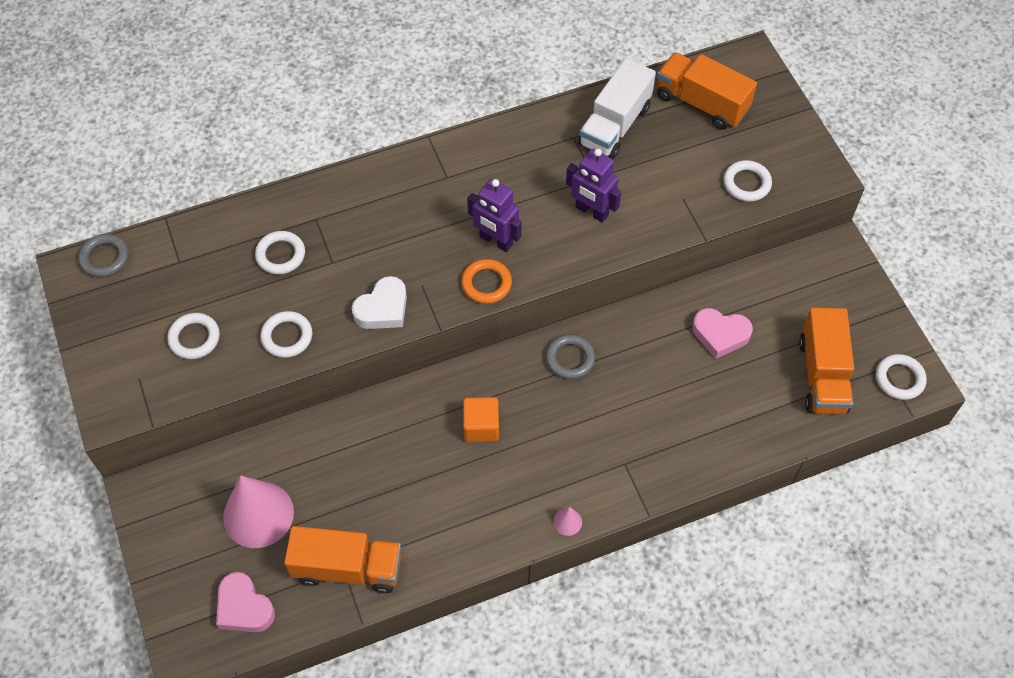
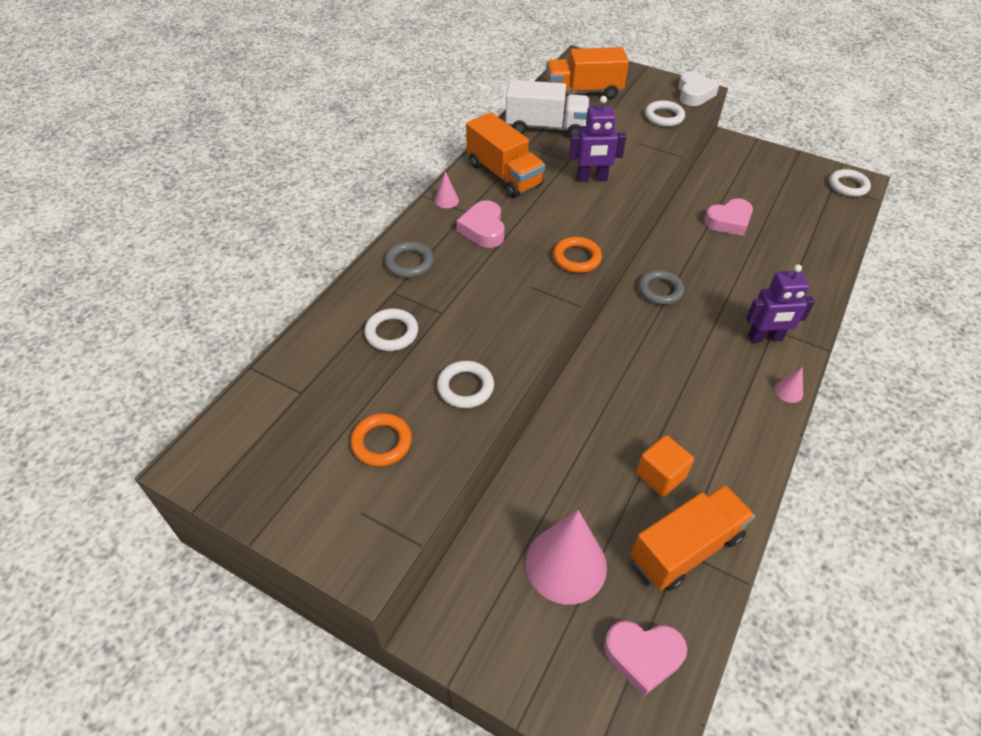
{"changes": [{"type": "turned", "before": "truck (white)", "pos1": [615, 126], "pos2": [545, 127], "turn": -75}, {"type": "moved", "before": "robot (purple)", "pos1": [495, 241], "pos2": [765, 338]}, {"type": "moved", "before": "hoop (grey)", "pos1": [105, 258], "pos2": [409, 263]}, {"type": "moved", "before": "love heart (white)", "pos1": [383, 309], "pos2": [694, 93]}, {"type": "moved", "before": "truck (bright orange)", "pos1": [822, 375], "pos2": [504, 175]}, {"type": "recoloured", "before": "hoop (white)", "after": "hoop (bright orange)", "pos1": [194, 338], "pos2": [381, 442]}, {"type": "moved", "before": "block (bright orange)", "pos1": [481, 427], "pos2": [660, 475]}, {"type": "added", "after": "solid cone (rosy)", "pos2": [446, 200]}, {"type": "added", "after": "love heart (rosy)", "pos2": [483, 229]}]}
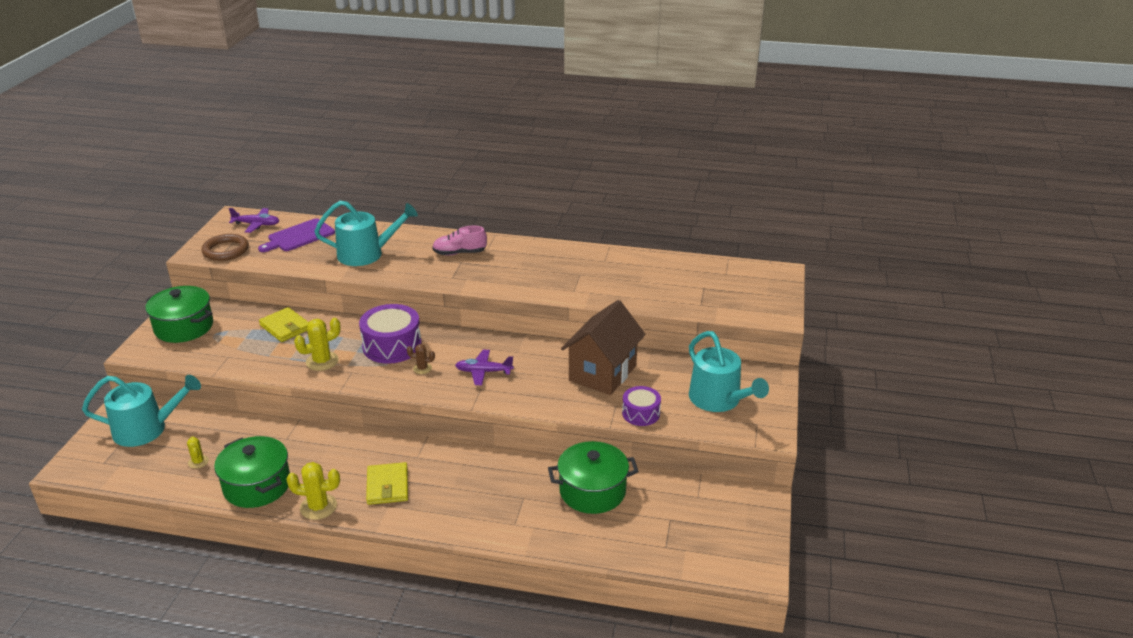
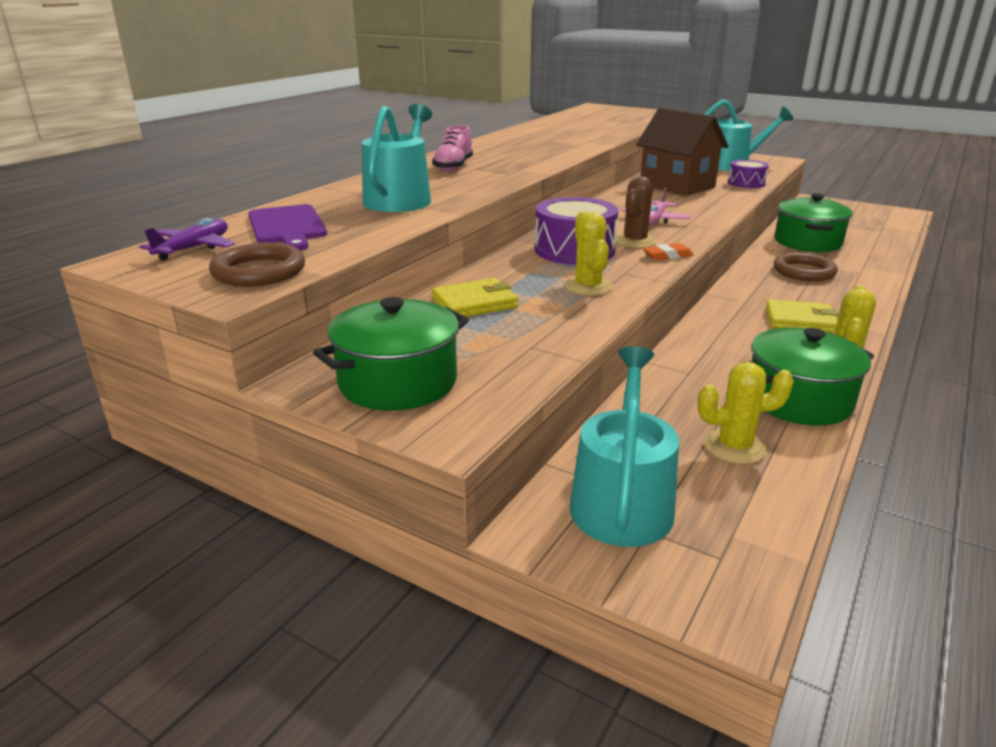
{"changes": [{"type": "resized", "before": "cactus (russet)", "pos1": [422, 368], "pos2": [635, 241], "scale": 1.73}, {"type": "recoloured", "before": "plane (purple)", "after": "plane (rosy)", "pos1": [483, 372], "pos2": [655, 220]}, {"type": "resized", "before": "cactus (yellow)", "pos1": [198, 462], "pos2": [734, 447], "scale": 1.73}, {"type": "added", "after": "eraser (bright orange)", "pos2": [667, 256]}, {"type": "added", "after": "hoop (russet)", "pos2": [804, 271]}]}
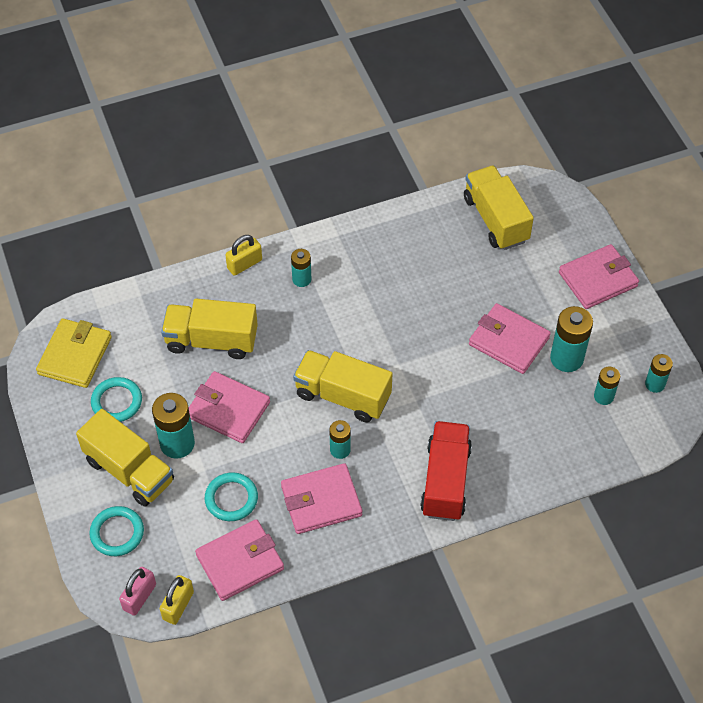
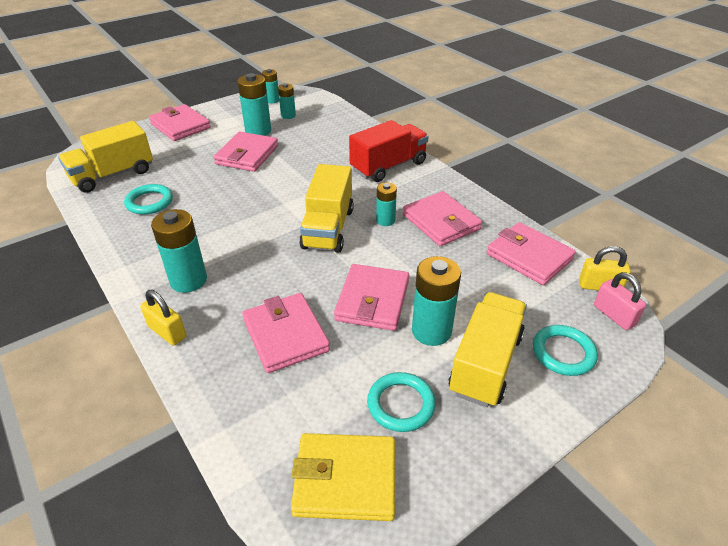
{"changes": [{"type": "resized", "before": "battery (turquoise)", "pos1": [301, 279], "pos2": [188, 280], "scale": 1.69}, {"type": "replaced", "before": "truck (yellow)", "after": "billfold (rosy)", "pos1": [211, 340], "pos2": [286, 335]}, {"type": "turned", "before": "truck (red)", "pos1": [445, 481], "pos2": [388, 166], "turn": 150}, {"type": "moved", "before": "hoop (turquoise)", "pos1": [231, 498], "pos2": [149, 202]}, {"type": "turned", "before": "small lock (rosy)", "pos1": [139, 597], "pos2": [614, 315], "turn": 45}]}
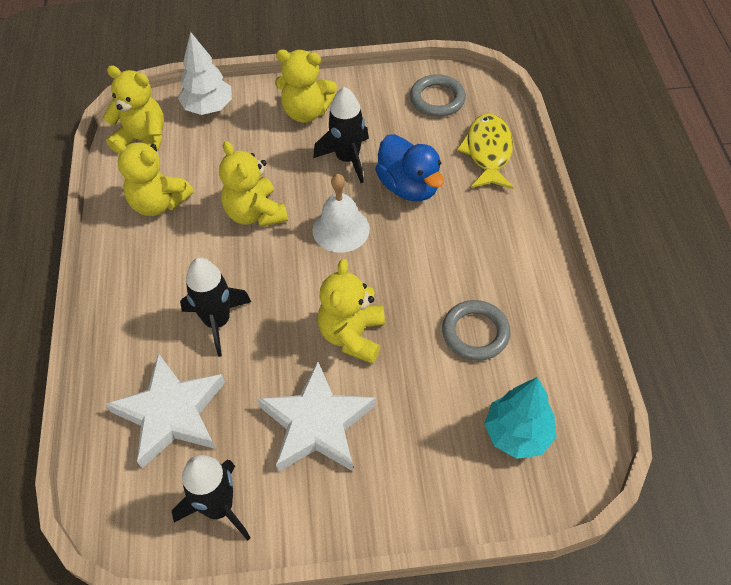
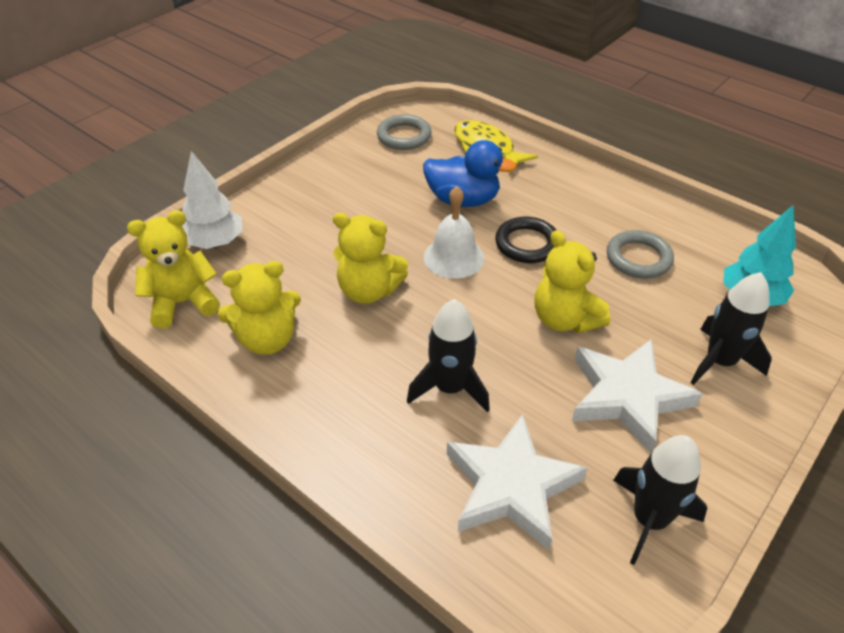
{"changes": [{"type": "removed", "before": "teddy (yellow)", "pos1": [306, 112]}, {"type": "moved", "before": "spaceship (black)", "pos1": [347, 159], "pos2": [719, 362]}, {"type": "added", "after": "hoop (black)", "pos2": [527, 244]}]}
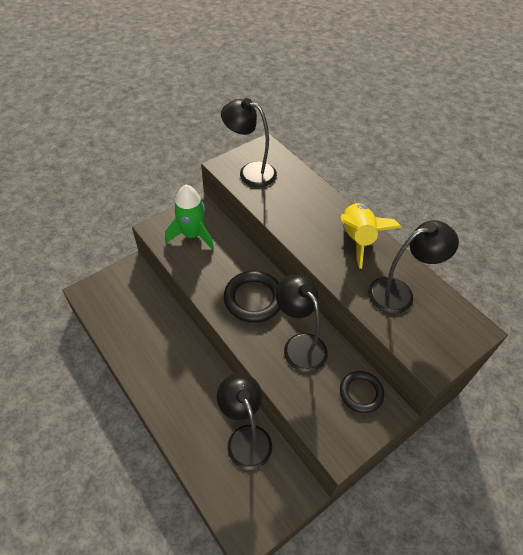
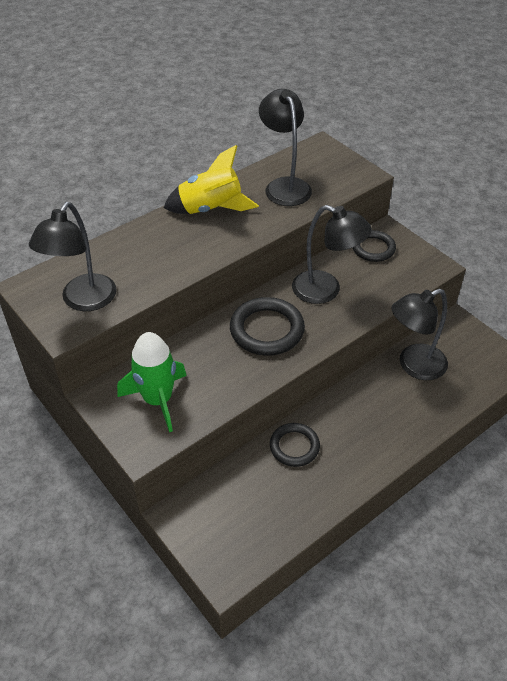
{"changes": [{"type": "turned", "before": "desk lamp (black)", "pos1": [299, 345], "pos2": [326, 290], "turn": -120}, {"type": "added", "after": "hoop (black)", "pos2": [294, 446]}]}
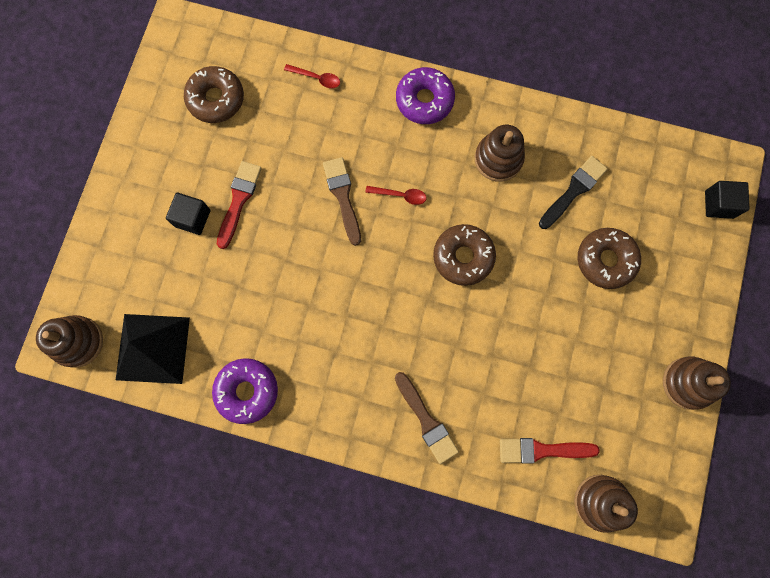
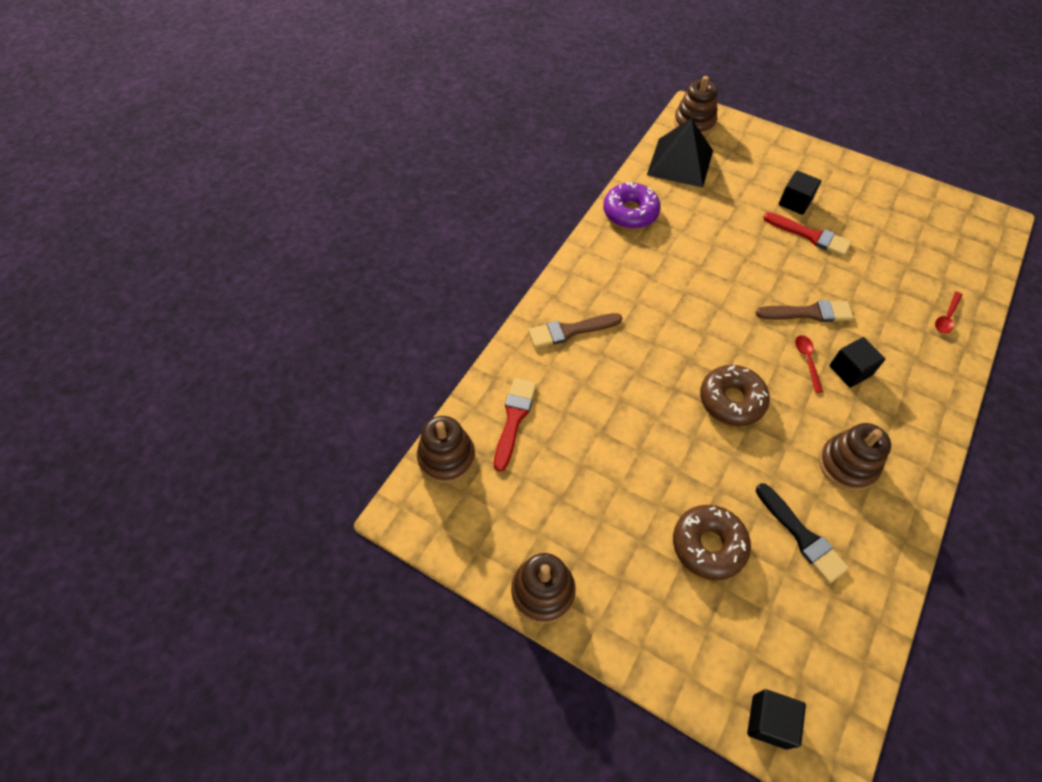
{"changes": [{"type": "removed", "before": "doughnut (russet)", "pos1": [216, 99]}, {"type": "removed", "before": "doughnut (purple)", "pos1": [424, 100]}, {"type": "turned", "before": "tablespoon (red)", "pos1": [400, 195], "pos2": [807, 361], "turn": 150}, {"type": "added", "after": "block (black)", "pos2": [850, 370]}]}
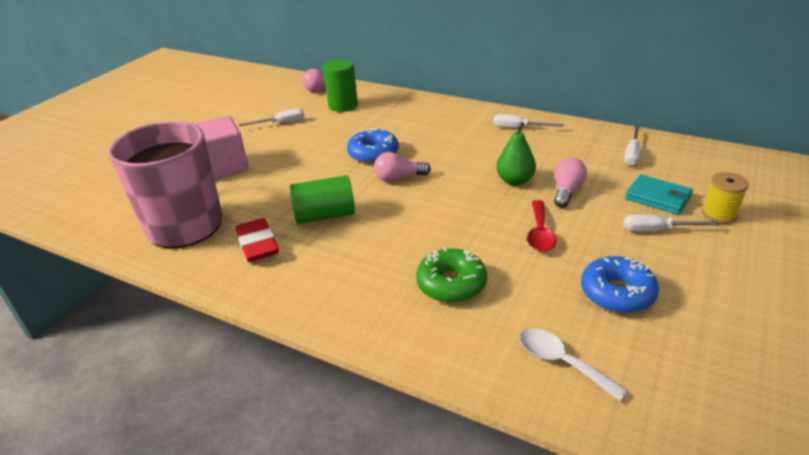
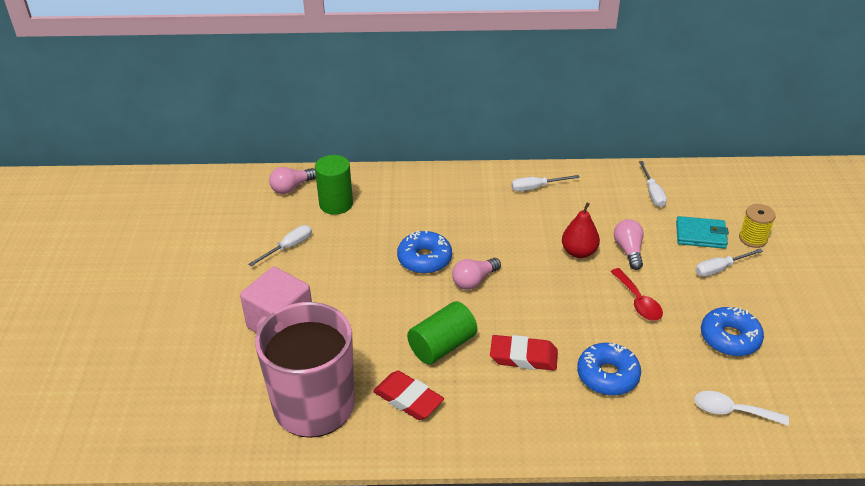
{"changes": [{"type": "recoloured", "before": "pear fruit (leaf-green)", "after": "pear fruit (red)", "pos1": [515, 181], "pos2": [579, 252]}, {"type": "recoloured", "before": "doughnut (leaf-green)", "after": "doughnut (blue)", "pos1": [451, 284], "pos2": [607, 375]}, {"type": "added", "after": "eraser (red)", "pos2": [523, 357]}]}
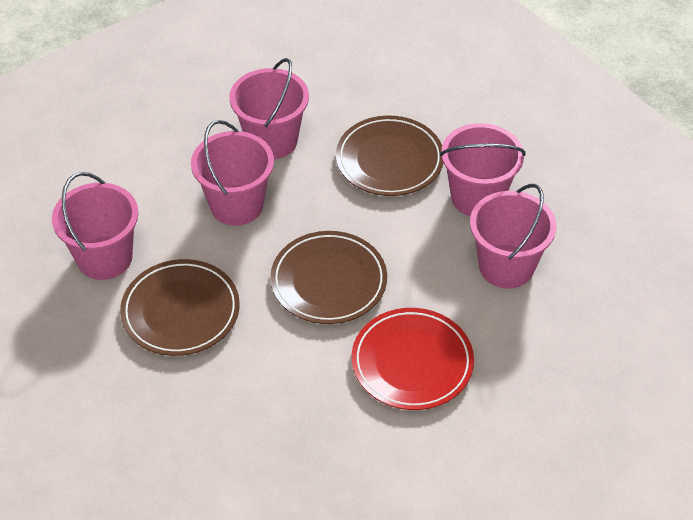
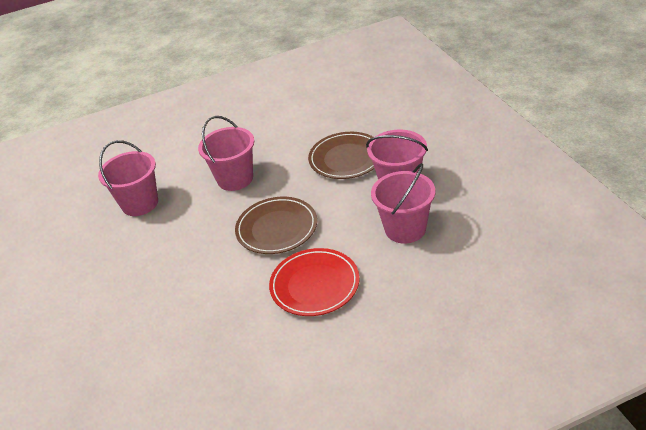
{"changes": [{"type": "removed", "before": "pail (rosy)", "pos1": [272, 140]}, {"type": "removed", "before": "flat dish (russet)", "pos1": [180, 311]}]}
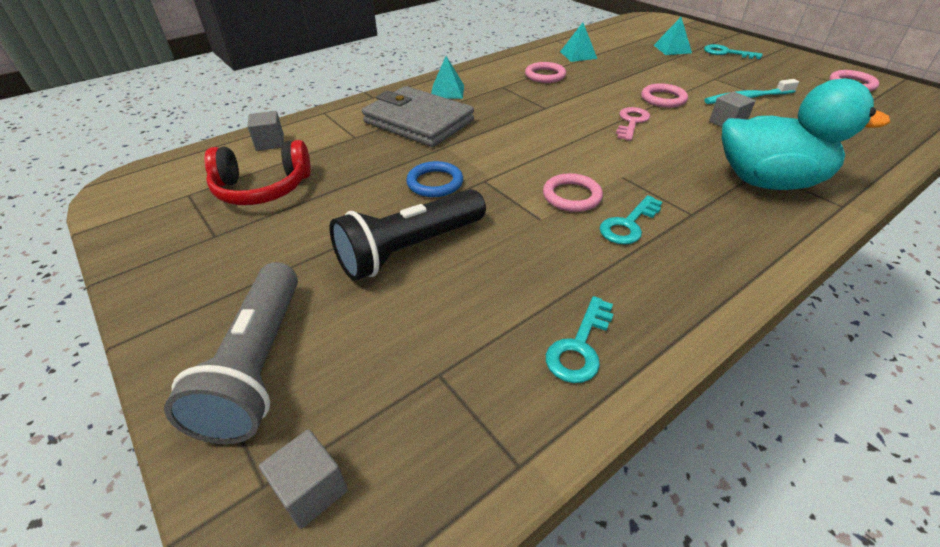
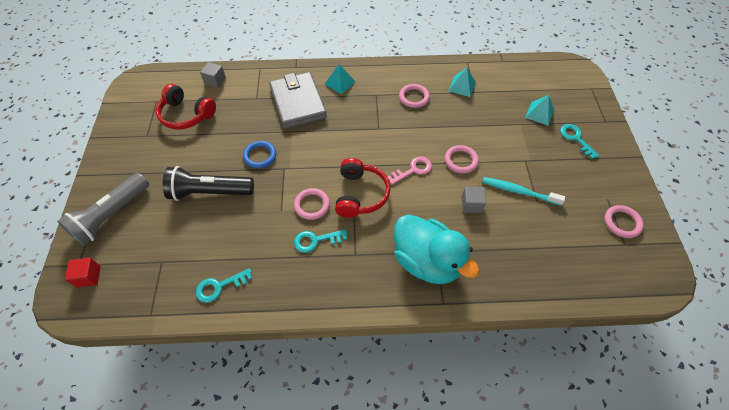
{"changes": [{"type": "recoloured", "before": "block (grey)", "after": "block (red)", "pos1": [311, 490], "pos2": [88, 276]}, {"type": "added", "after": "headphones (red)", "pos2": [360, 194]}]}
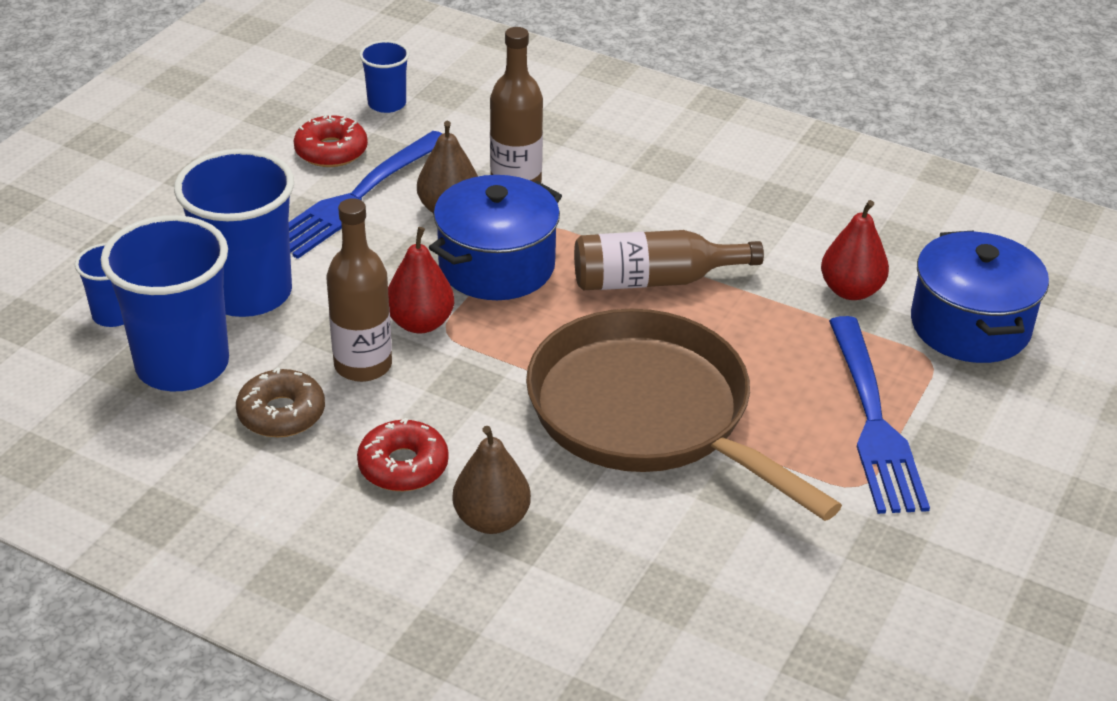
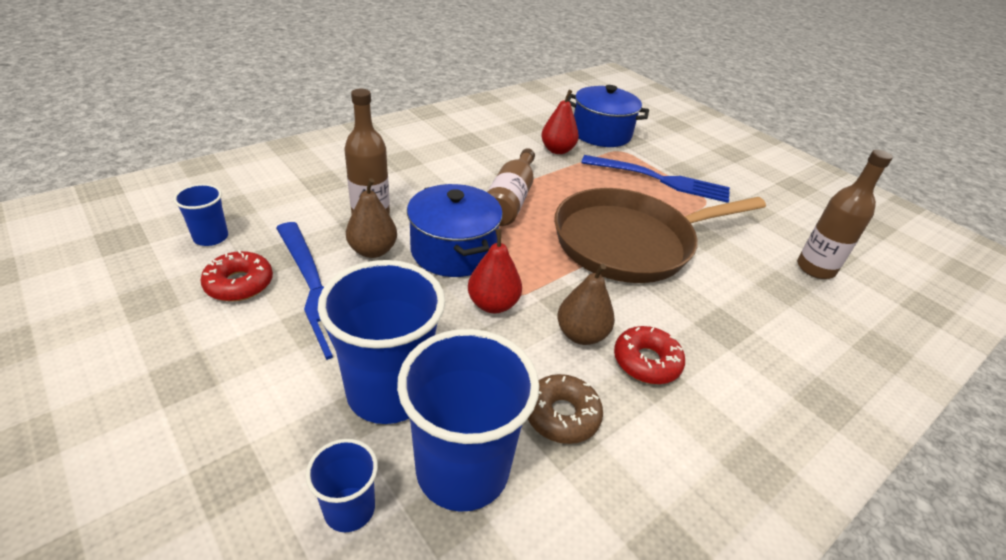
{"changes": [{"type": "moved", "before": "flask (russet)", "pos1": [363, 365], "pos2": [815, 268]}, {"type": "moved", "before": "pear fruit (russet)", "pos1": [491, 520], "pos2": [581, 334]}]}
